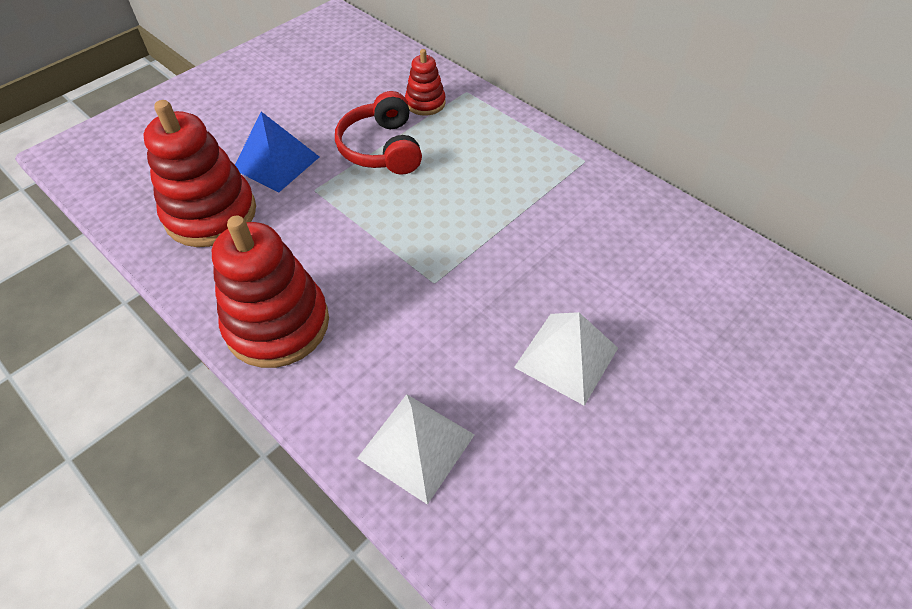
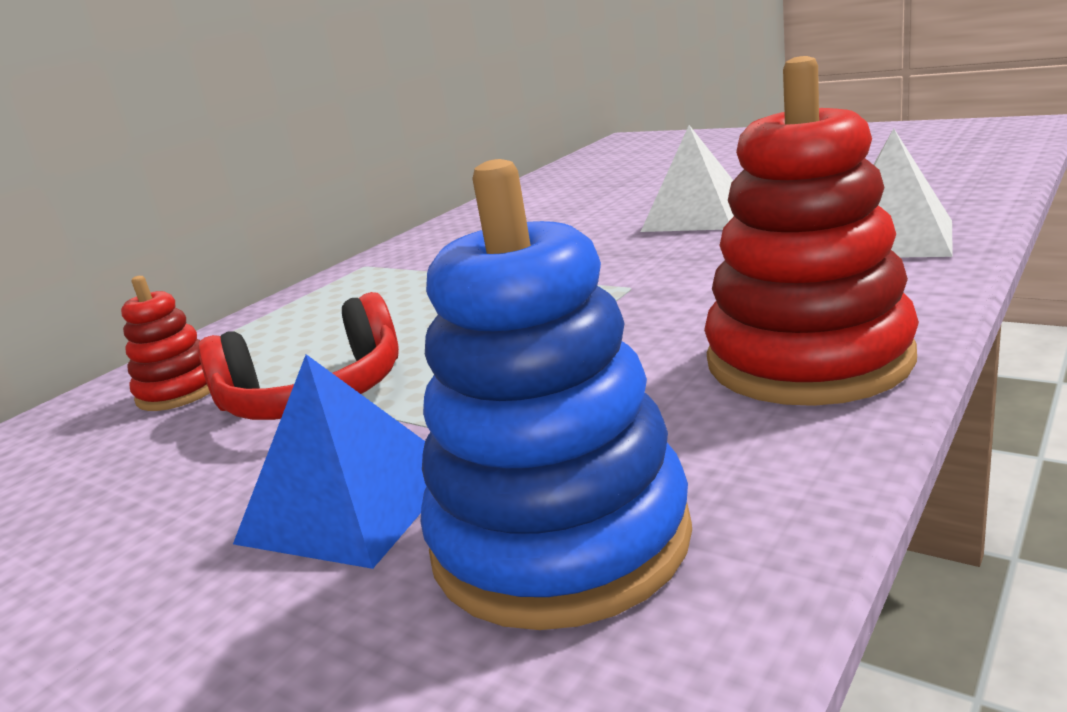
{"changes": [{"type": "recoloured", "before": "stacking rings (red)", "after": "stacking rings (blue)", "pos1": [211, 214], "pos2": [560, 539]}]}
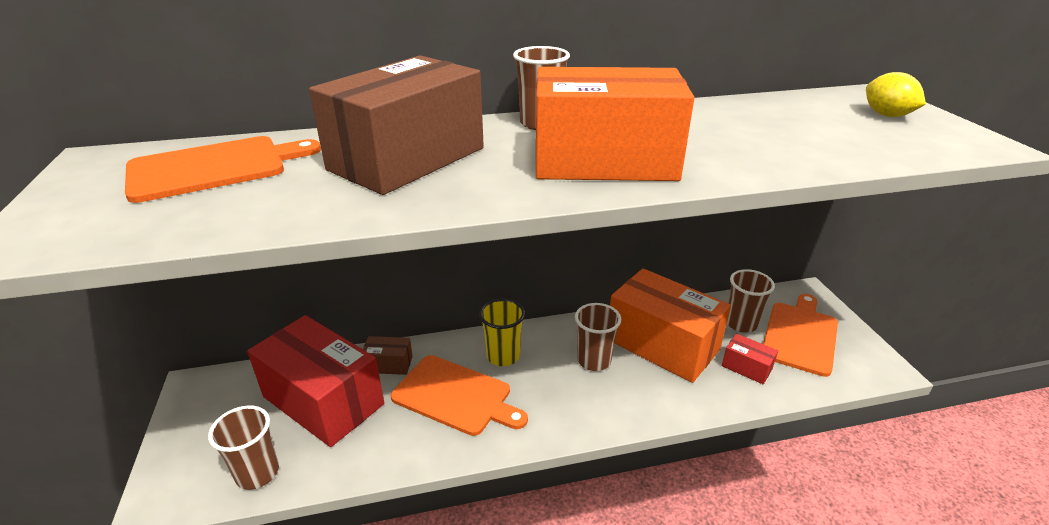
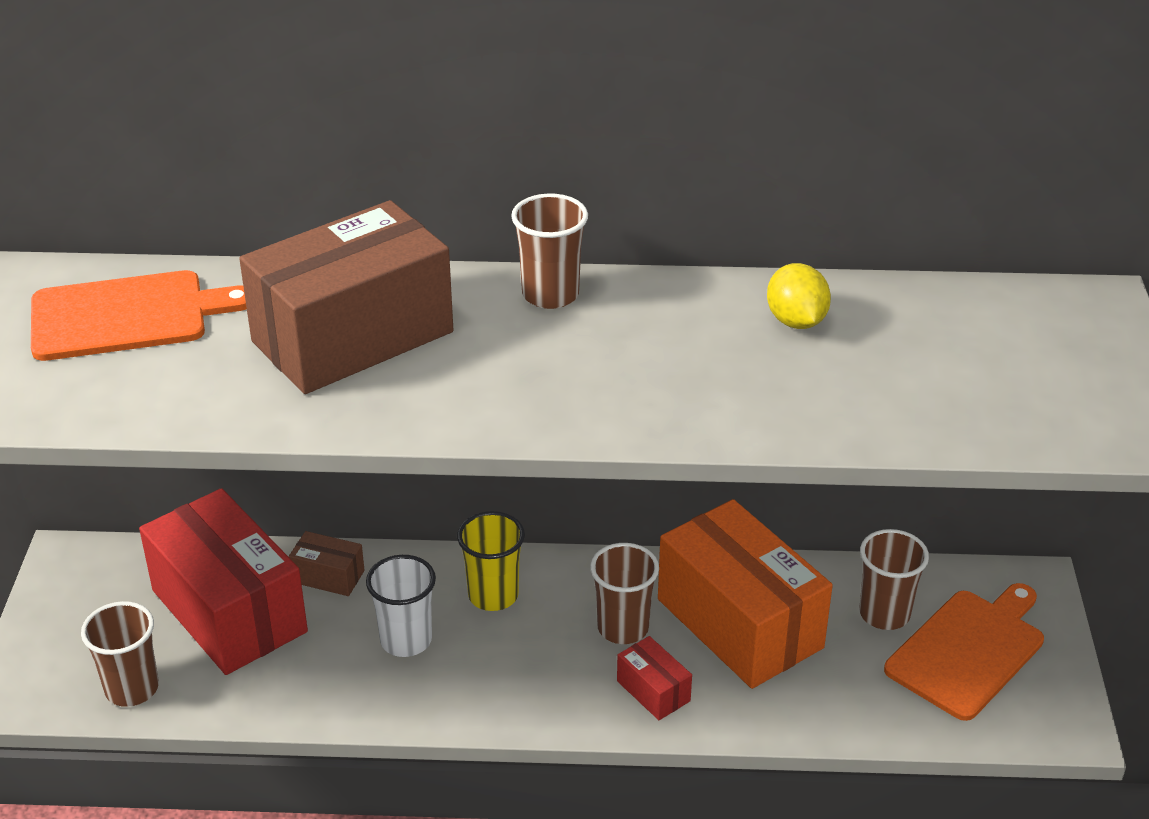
{"changes": [{"type": "removed", "before": "package (bright orange)", "pos1": [604, 161]}, {"type": "moved", "before": "toy lemon (yellow)", "pos1": [887, 115], "pos2": [796, 321]}, {"type": "moved", "before": "package (red)", "pos1": [746, 367], "pos2": [653, 691]}, {"type": "replaced", "before": "chopping board (bright orange)", "after": "beaker (white)", "pos1": [455, 396], "pos2": [406, 640]}]}
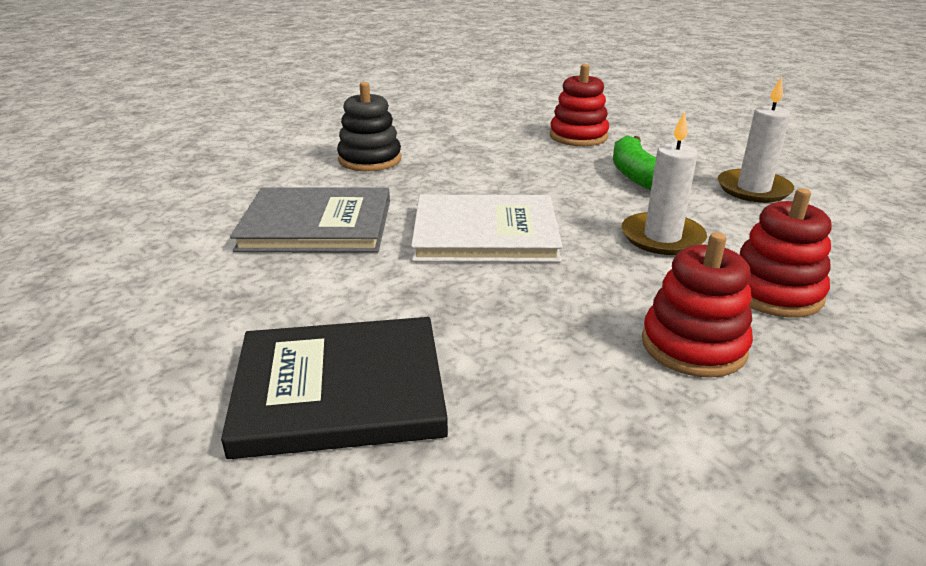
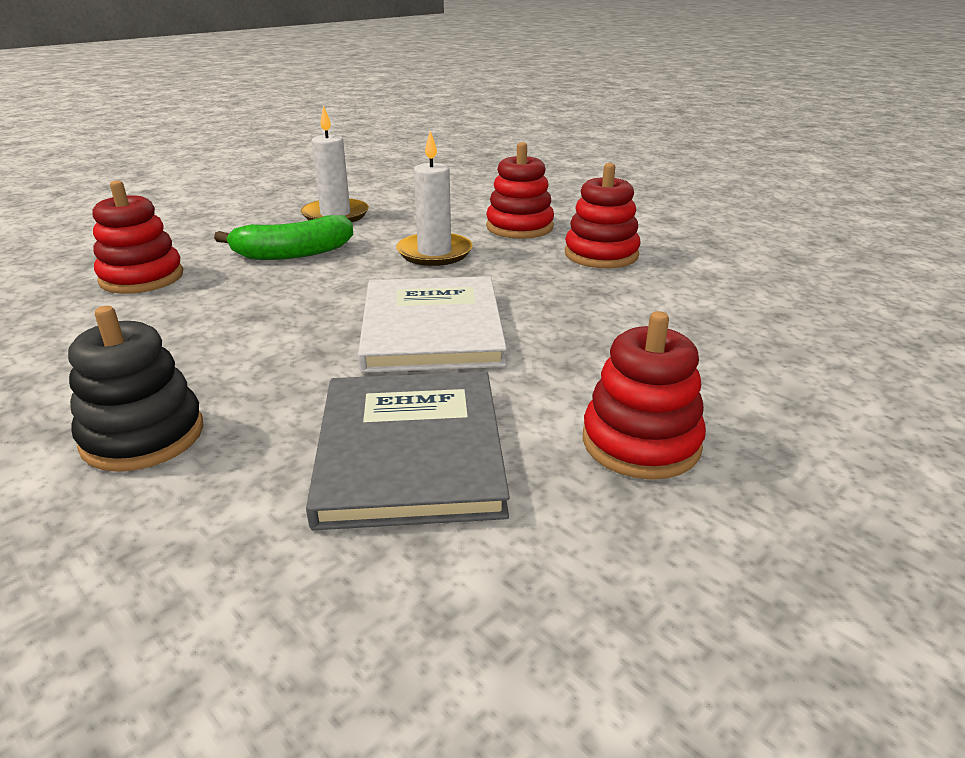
{"changes": [{"type": "removed", "before": "hardback (black)", "pos1": [340, 390]}, {"type": "added", "after": "stacking rings (red)", "pos2": [641, 443]}]}
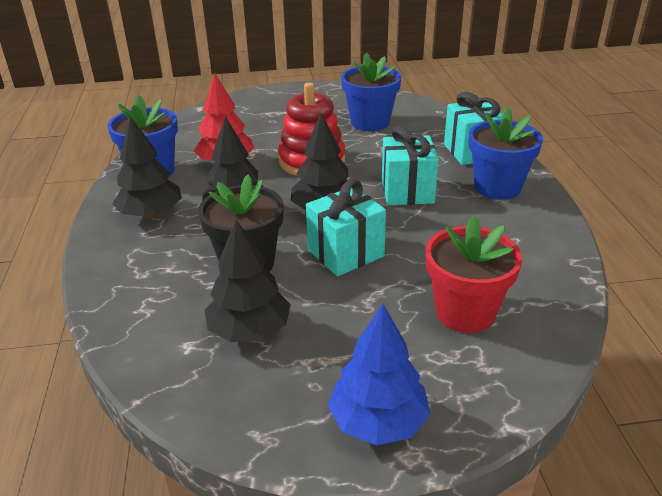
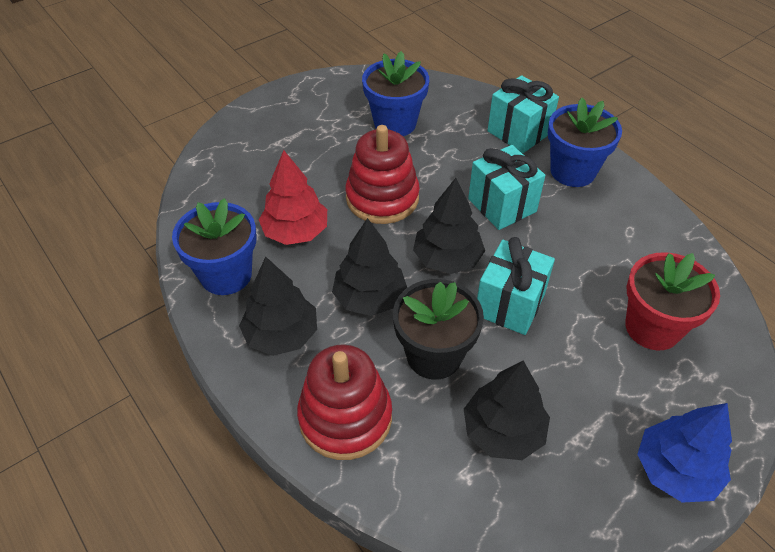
{"changes": [{"type": "added", "after": "stacking rings (red)", "pos2": [345, 417]}]}
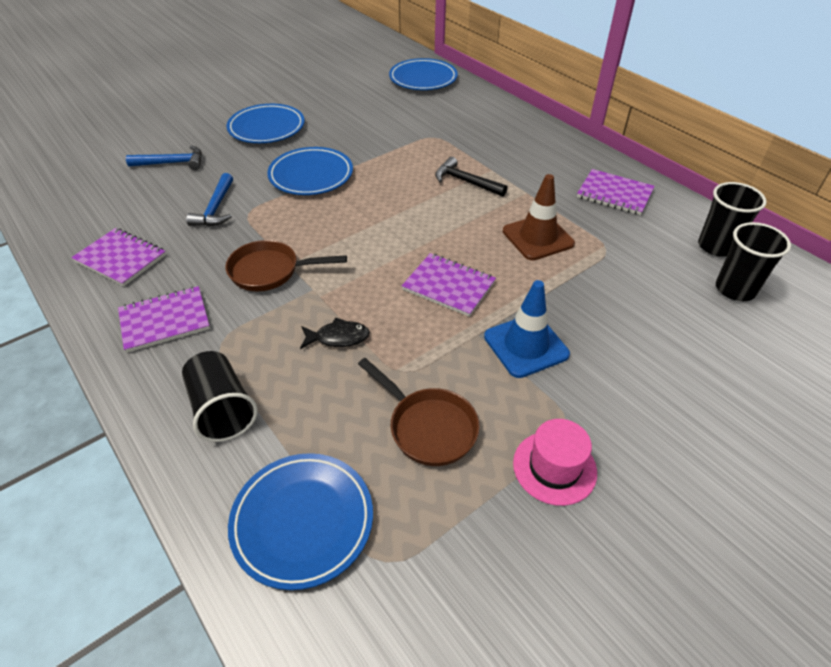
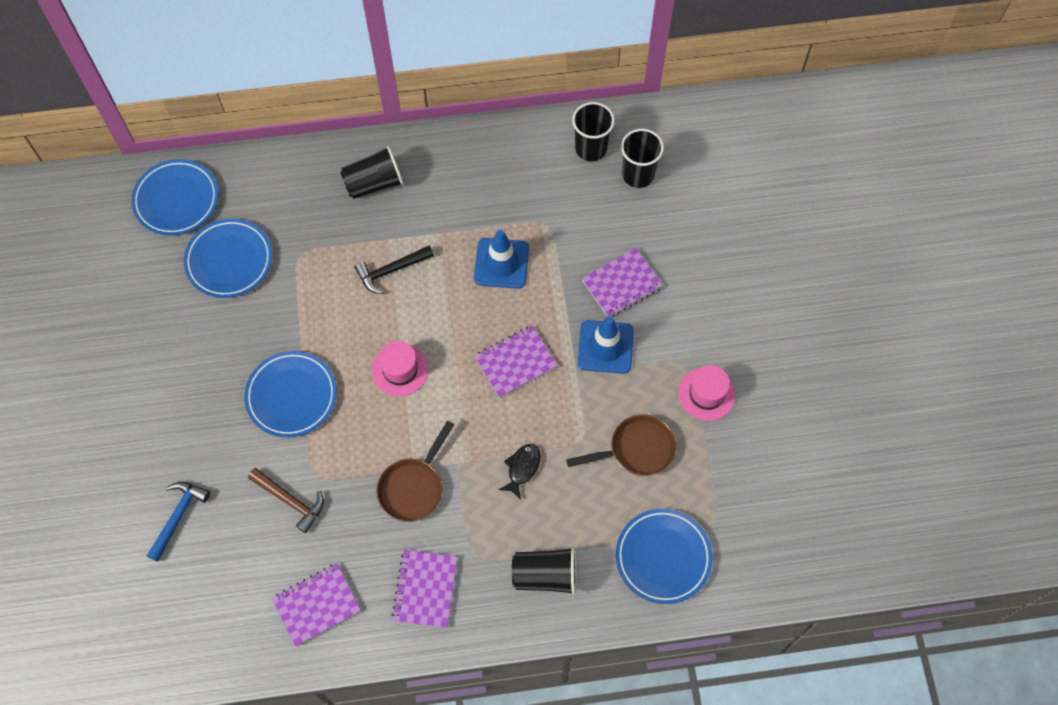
{"changes": [{"type": "moved", "before": "flat dish (blue)", "pos1": [266, 128], "pos2": [229, 261]}, {"type": "moved", "before": "exercise book (purple)", "pos1": [614, 194], "pos2": [622, 284]}, {"type": "recoloured", "before": "claw hammer (blue)", "after": "claw hammer (russet)", "pos1": [216, 208], "pos2": [290, 501]}, {"type": "recoloured", "before": "traffic cone (russet)", "after": "traffic cone (blue)", "pos1": [538, 237], "pos2": [501, 263]}, {"type": "added", "after": "beaker (black)", "pos2": [374, 183]}, {"type": "added", "after": "tall hat (rosy)", "pos2": [400, 370]}]}
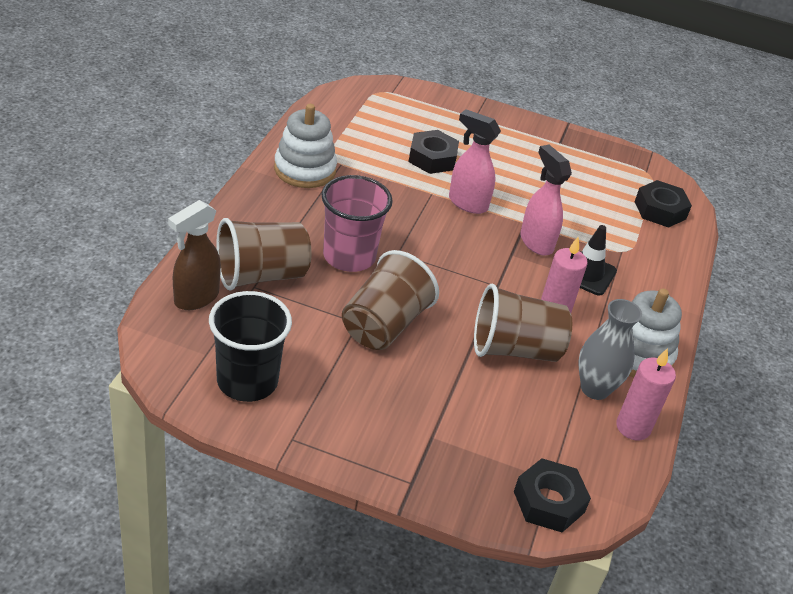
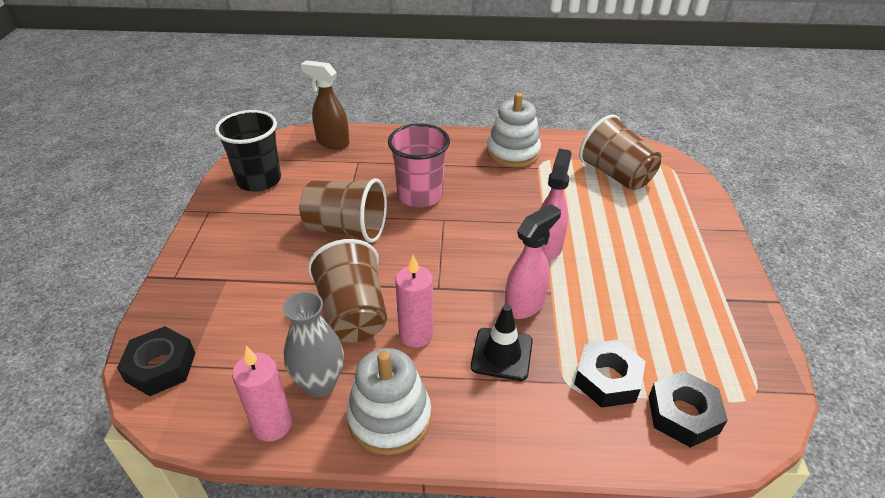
{"changes": [{"type": "moved", "before": "hex nut (black)", "pos1": [432, 158], "pos2": [607, 379]}, {"type": "moved", "before": "beaker (russet)", "pos1": [261, 275], "pos2": [616, 175]}]}
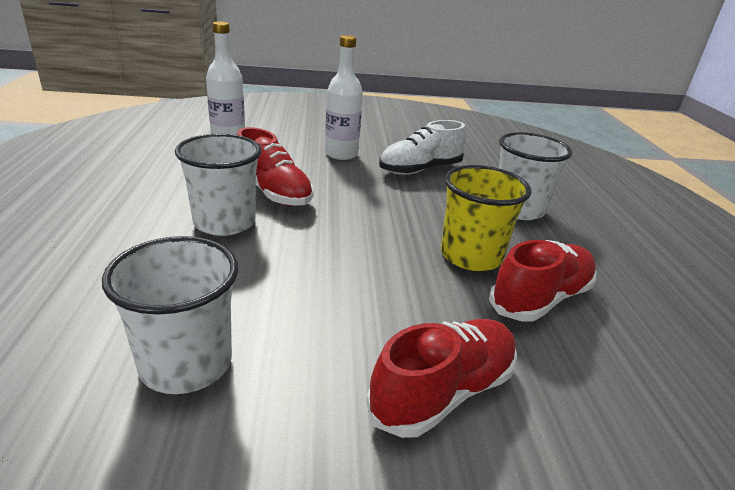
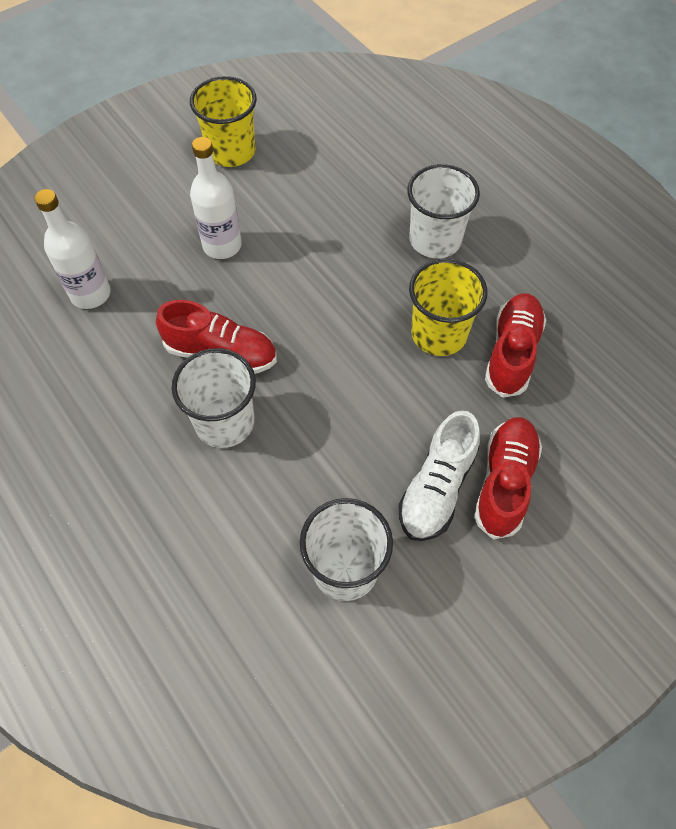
{"changes": [{"type": "moved", "before": "sneaker (white)", "pos1": [420, 170], "pos2": [437, 488]}, {"type": "added", "after": "beaker (yellow)", "pos2": [231, 151]}]}
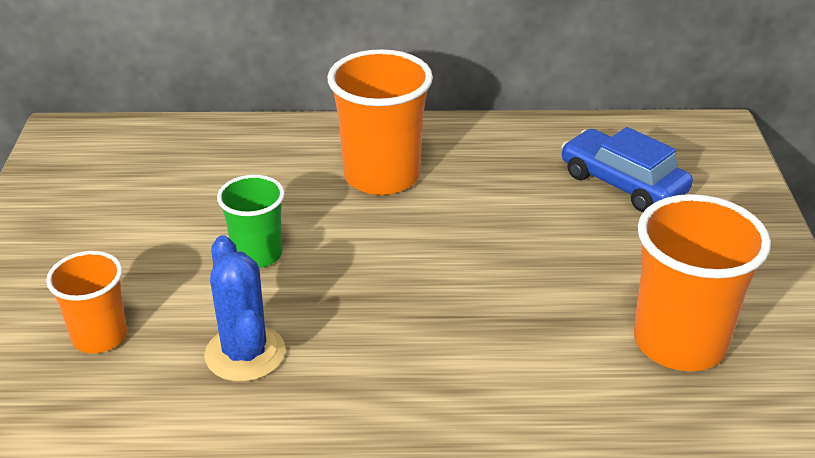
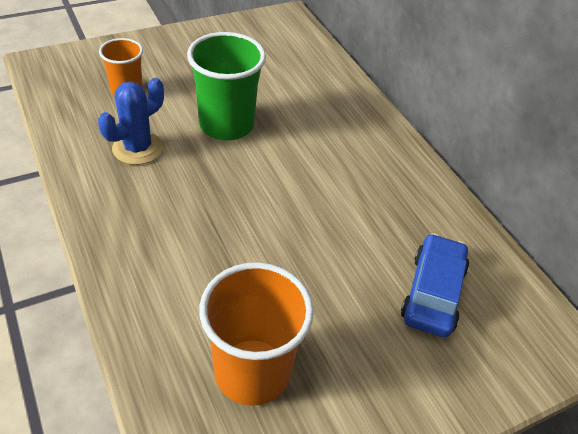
{"changes": [{"type": "removed", "before": "beaker (bright orange)", "pos1": [381, 176]}, {"type": "resized", "before": "beaker (leaf-green)", "pos1": [257, 254], "pos2": [226, 125], "scale": 1.68}]}
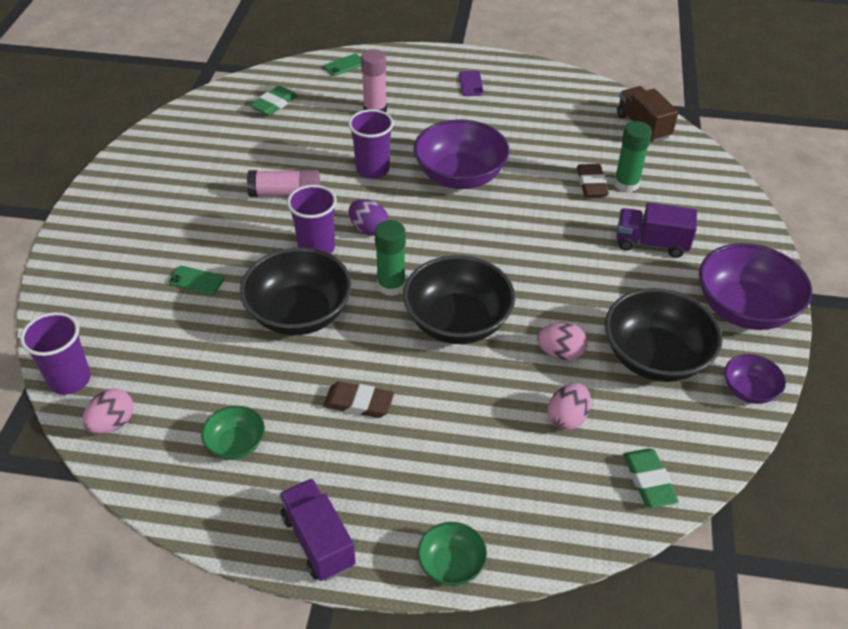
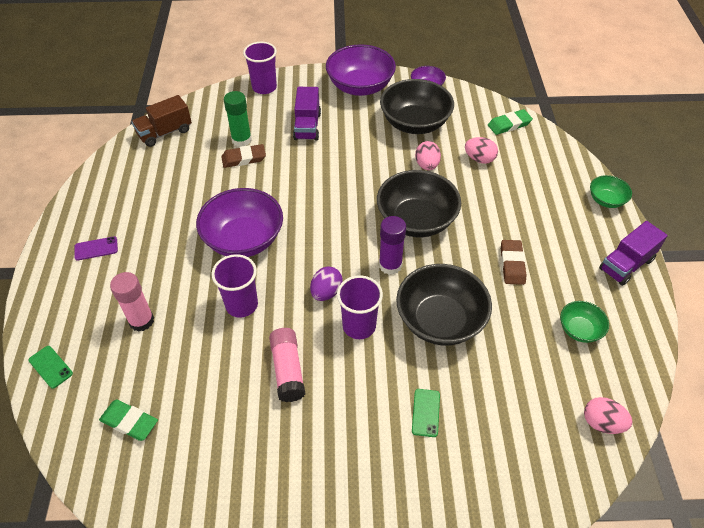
{"changes": [{"type": "recoloured", "before": "glue (leaf-green)", "after": "glue (purple)", "pos1": [391, 285], "pos2": [390, 265]}, {"type": "moved", "before": "beaker (purple)", "pos1": [70, 380], "pos2": [264, 87]}]}
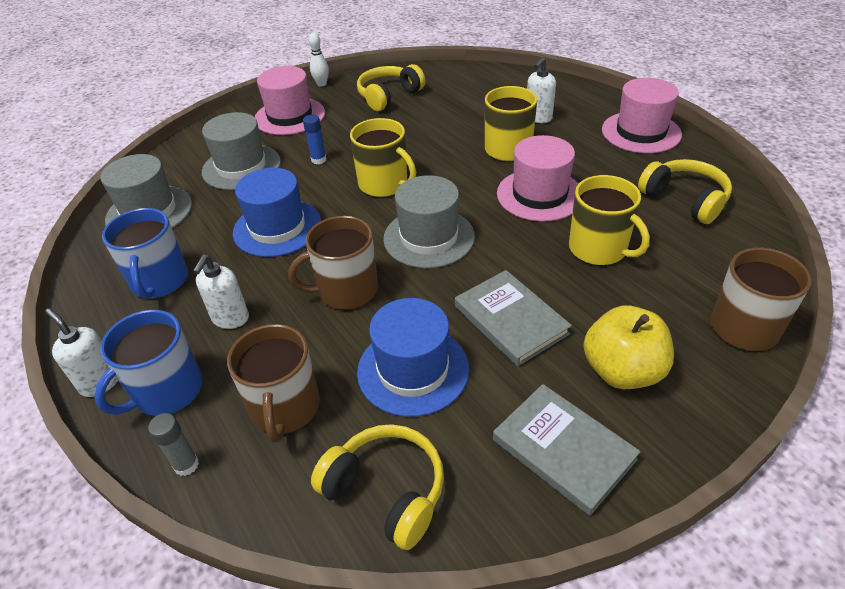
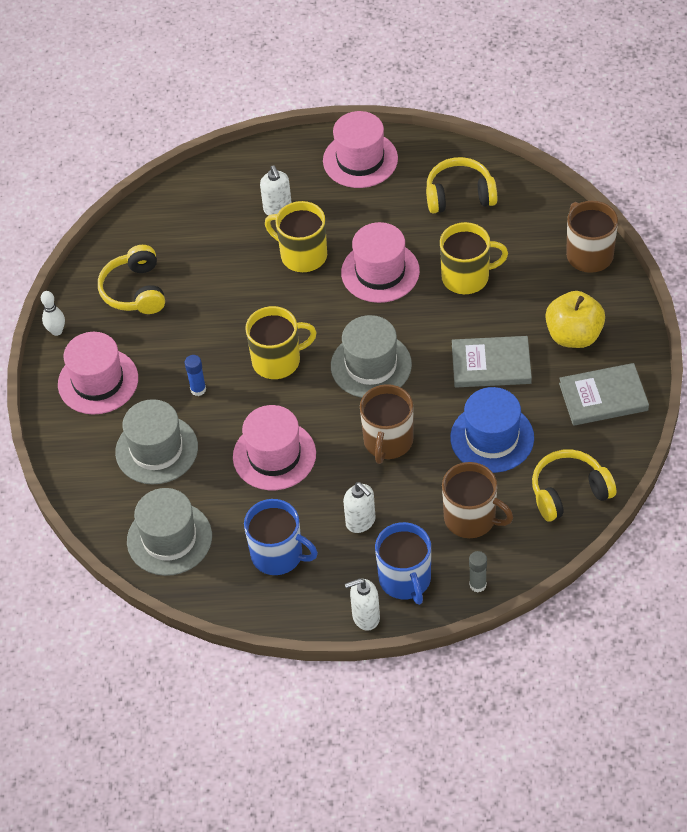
{"changes": [{"type": "recoloured", "before": "tall hat (blue)", "after": "tall hat (rosy)", "pos1": [277, 228], "pos2": [274, 455]}]}
